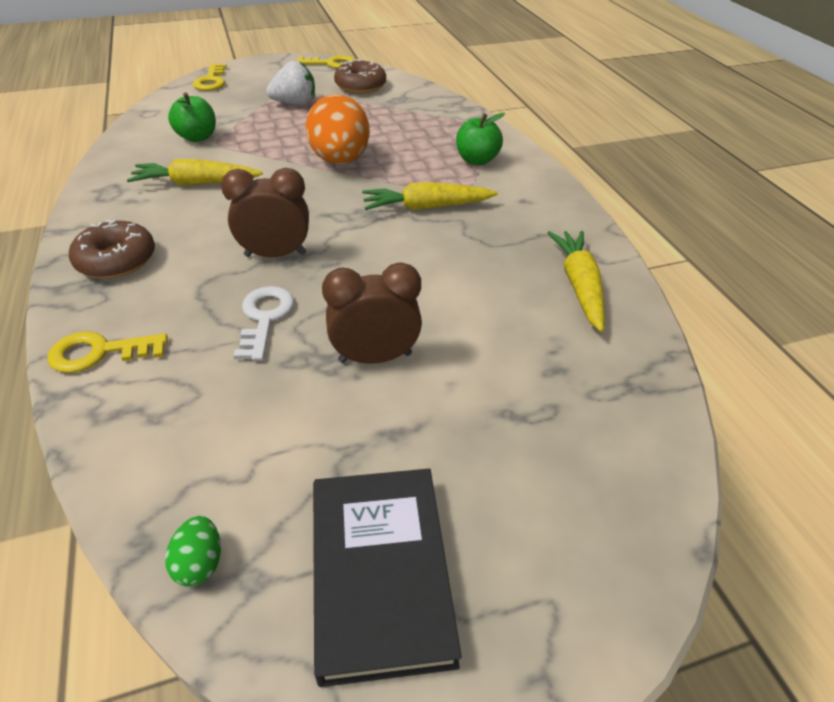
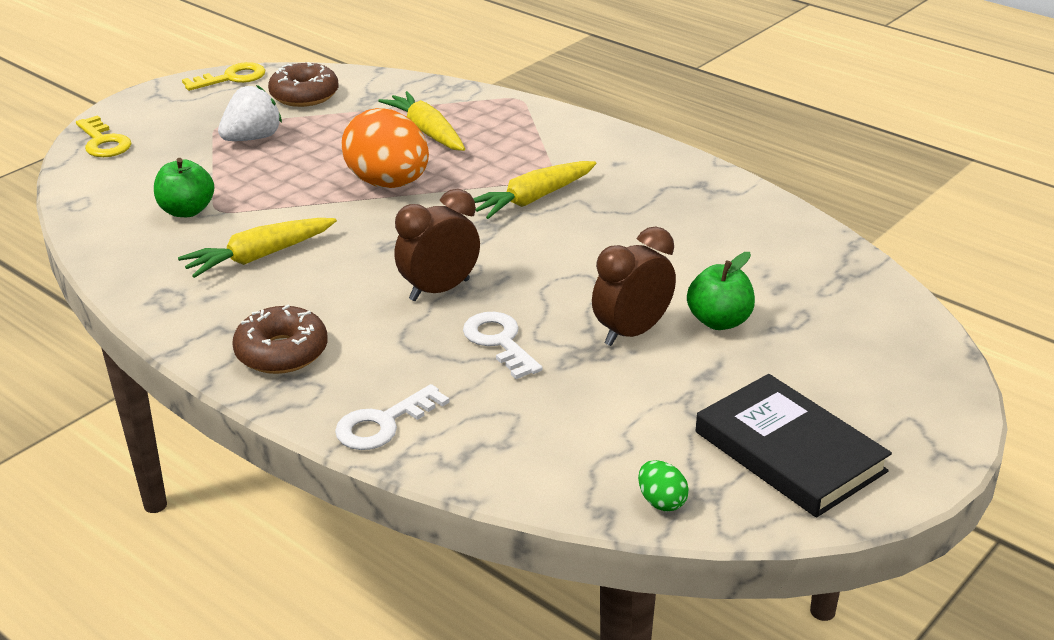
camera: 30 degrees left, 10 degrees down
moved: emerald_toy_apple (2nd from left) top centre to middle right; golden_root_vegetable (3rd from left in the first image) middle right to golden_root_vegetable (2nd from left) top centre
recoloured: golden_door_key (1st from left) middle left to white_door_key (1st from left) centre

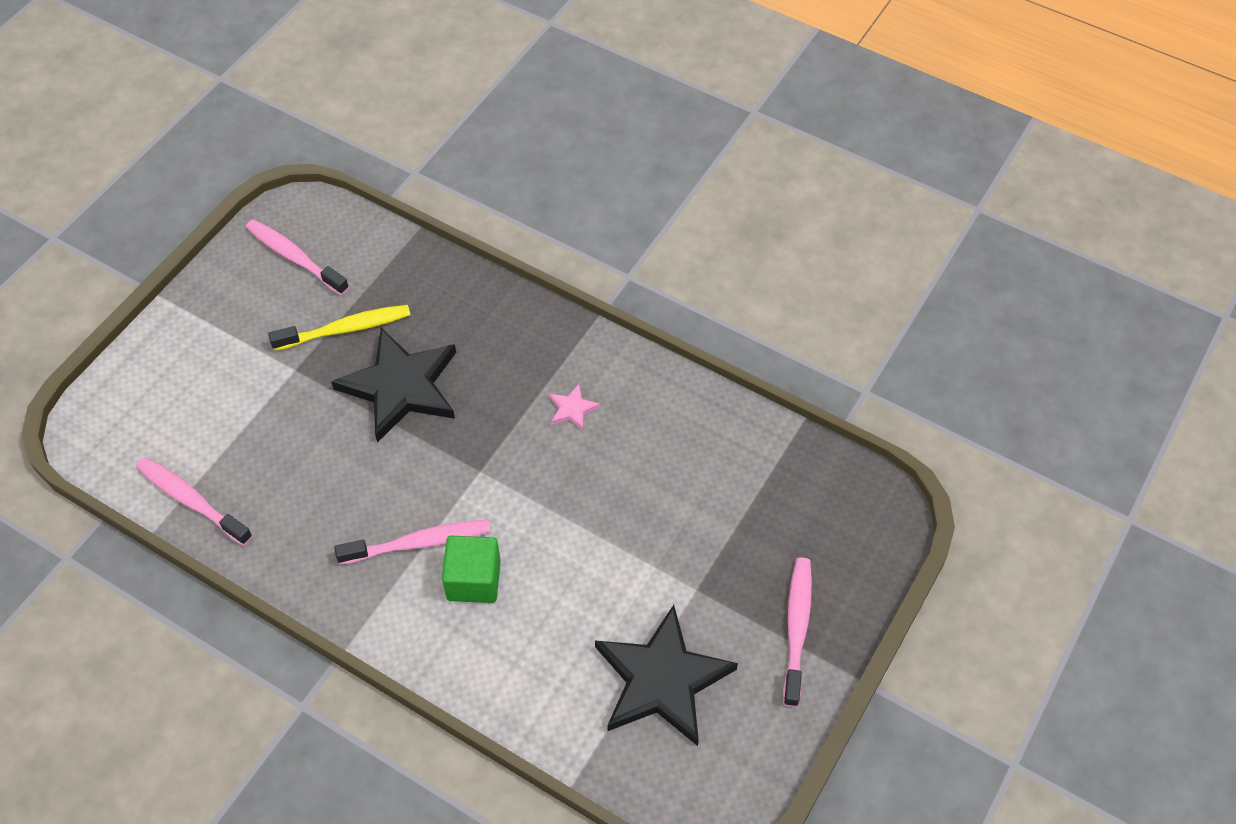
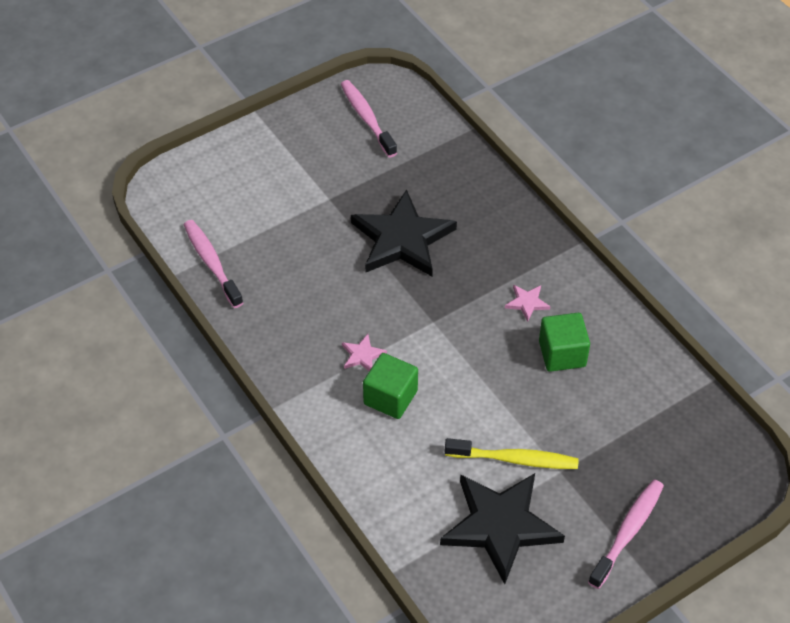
camera: 25 degrees right, 5 degrees down
added: emerald_block (2nd from left) middle right
moved: golden_tooth_brush middle left to bottom centre
replaced: pink_tooth_brush (3rd from left) centre to pink_star_shape (1st from left) centre

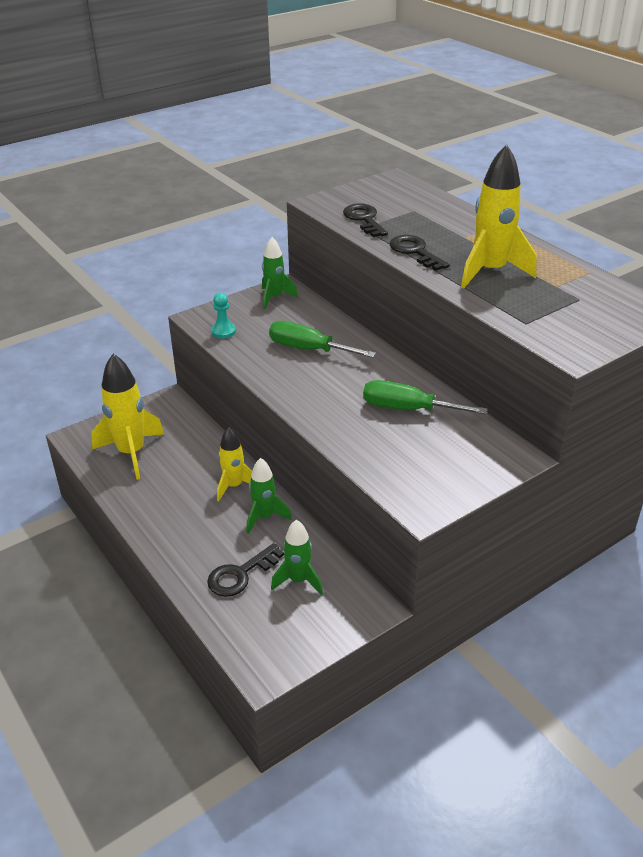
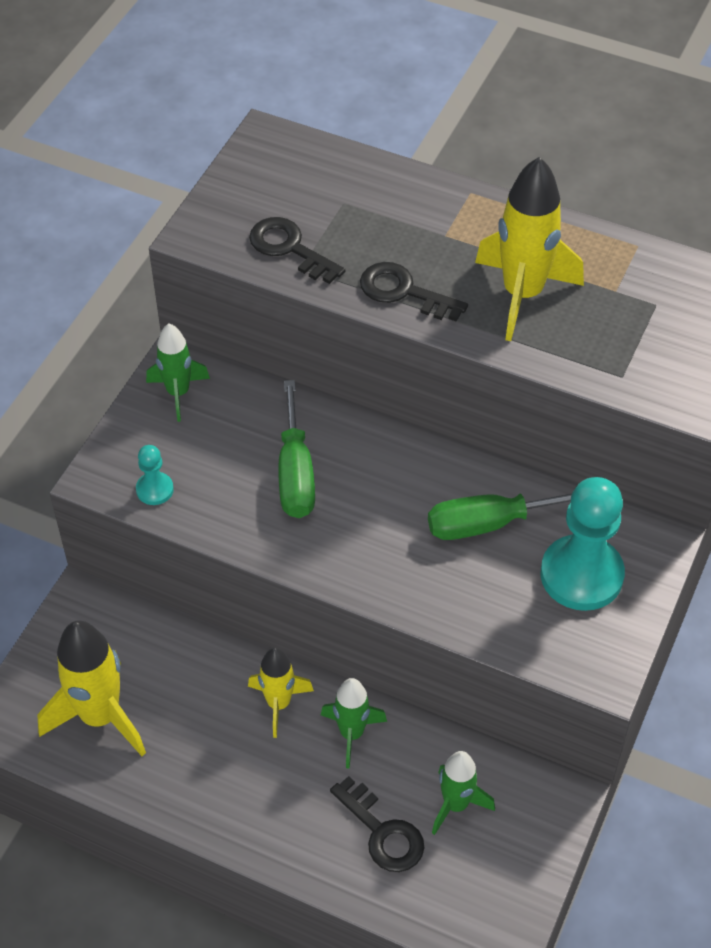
camera: 30 degrees left, 15 degrees up
added: turquoise_game_pawn (2nd from left) middle right
turned: emerald_flat_screwdriver (1st from left) centre = centre 90 degrees counterclockwise; ebony_door_key (1st from left in the first image) centre = bottom centre 60 degrees counterclockwise

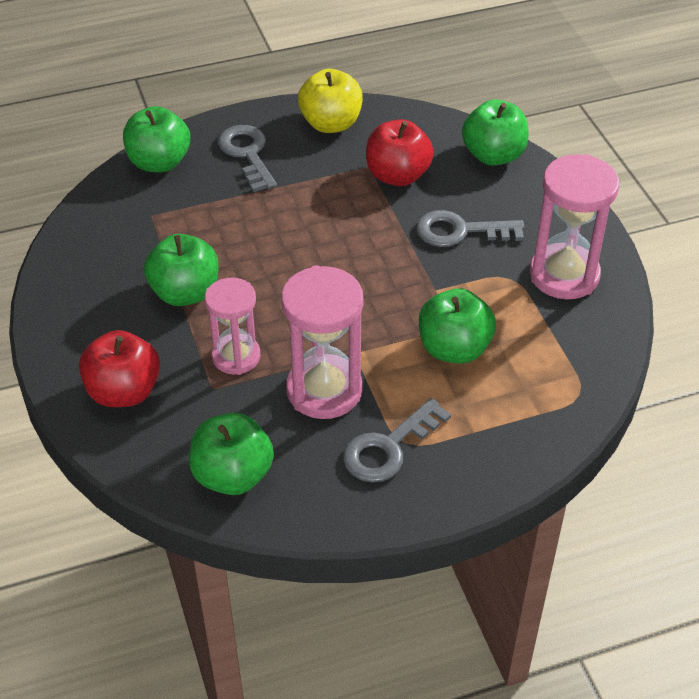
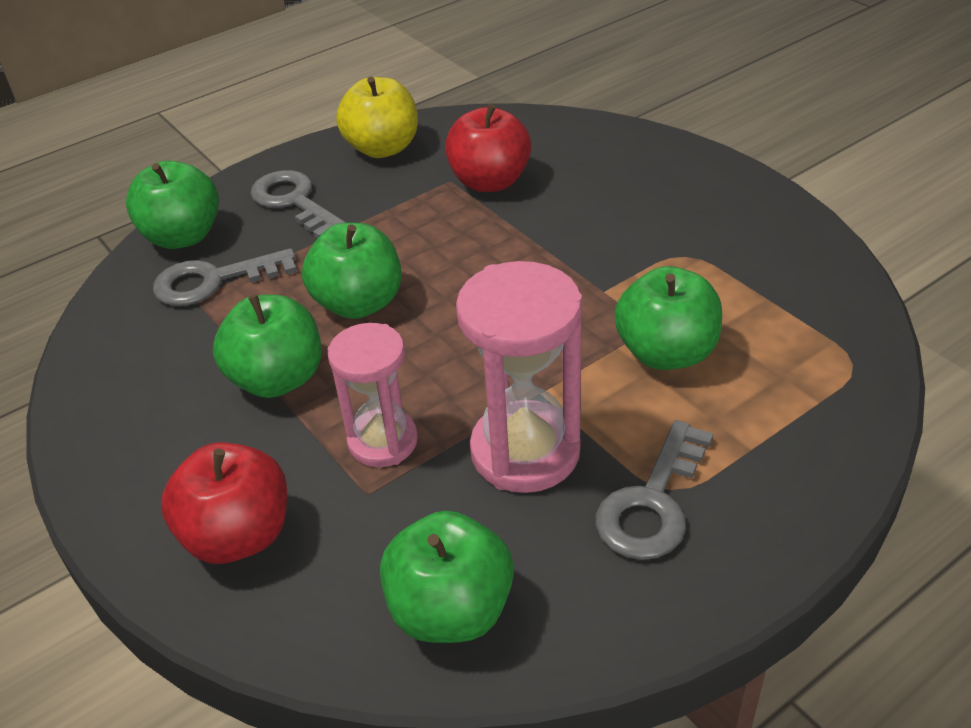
camera: 15 degrees left, 5 degrees down
removed: pink_sand_timer (3rd from left) top right
moved: emerald_toy_apple (5th from left in the first image) top right to emerald_toy_apple (3rd from left) centre; gray_door_key (3rd from left in the first image) top right to gray_door_key (1st from left) middle left

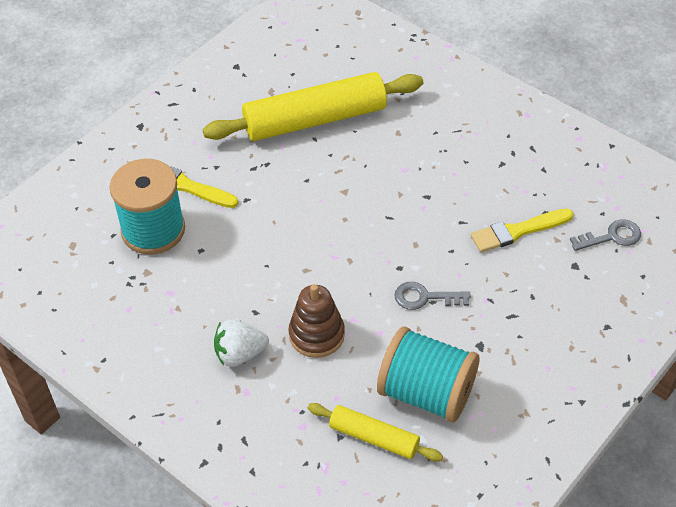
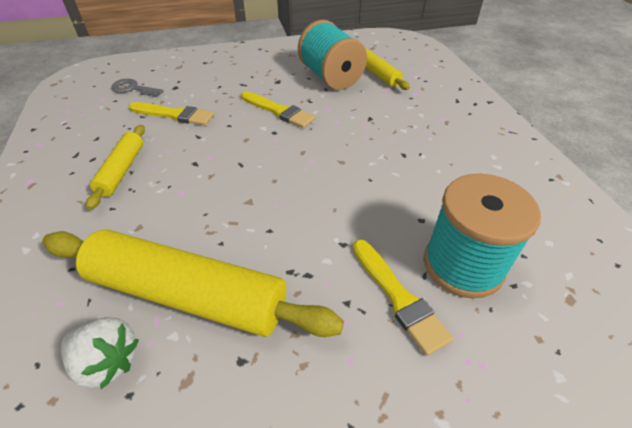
camera: 145 degrees left, 5 degrees down
removed: russet_ring_stacker centre
added: golden_pastry_roller (1st from left) middle left
moved: white_strawberry bottom centre to bottom left
replaced: gray_door_key (1st from left) centre to golden_brush (2nd from left) top centre

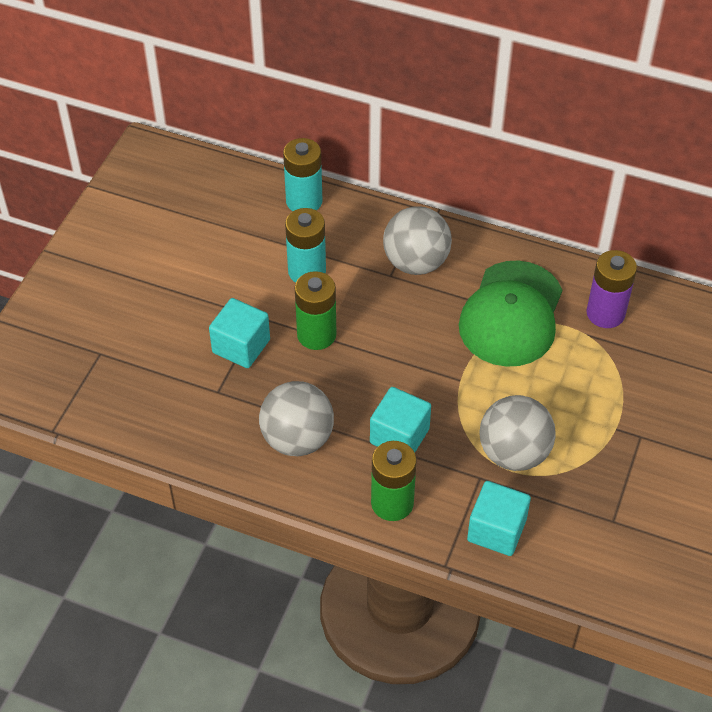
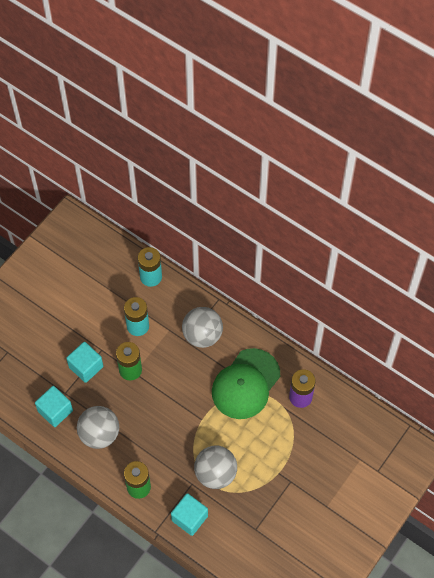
camera: 15 degrees right, 10 degrees up
moved: turquoise_block (2nd from left in the first image) centre to turquoise_block (1st from left) bottom left

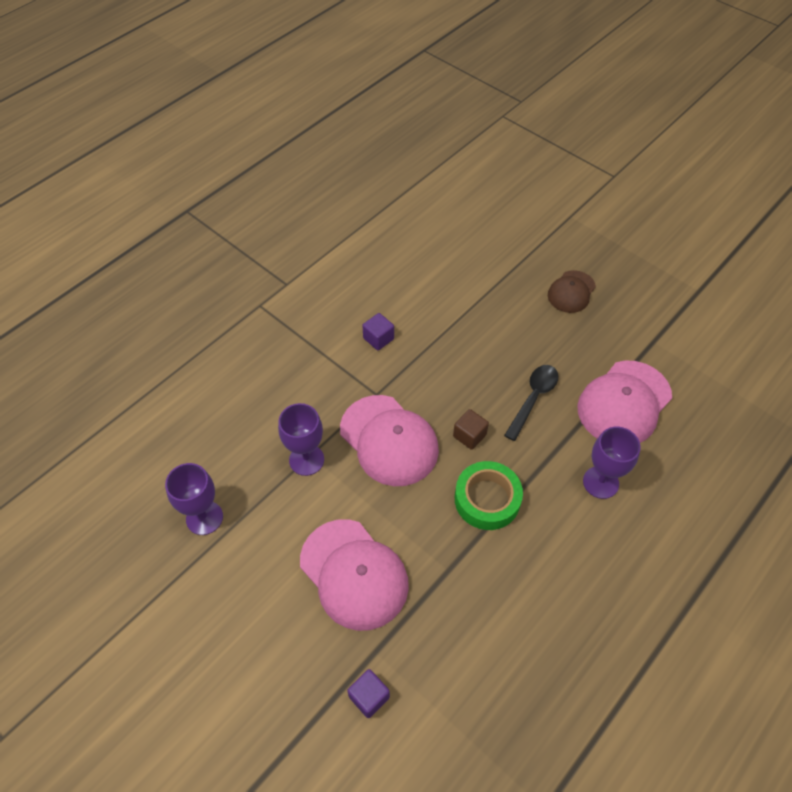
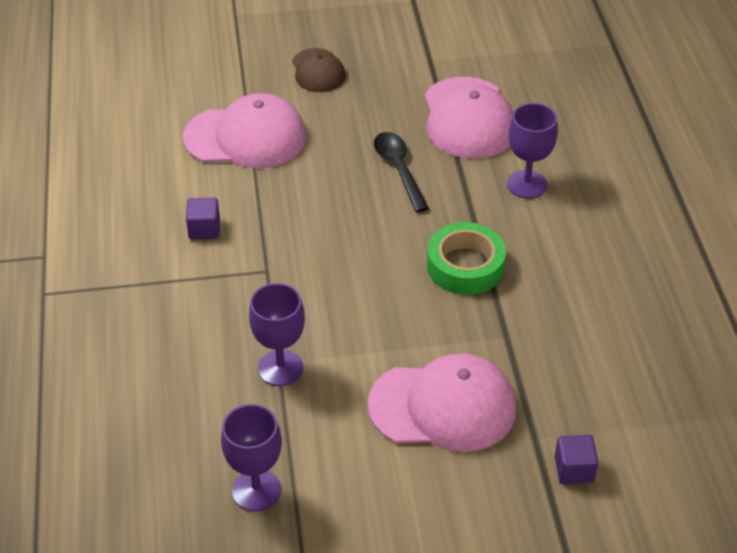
camera: 50 degrees left, 10 degrees down
removed: russet_block centre
moved: pink_cap (2nd from left in the first image) centre to pink_cap (1st from left) top left

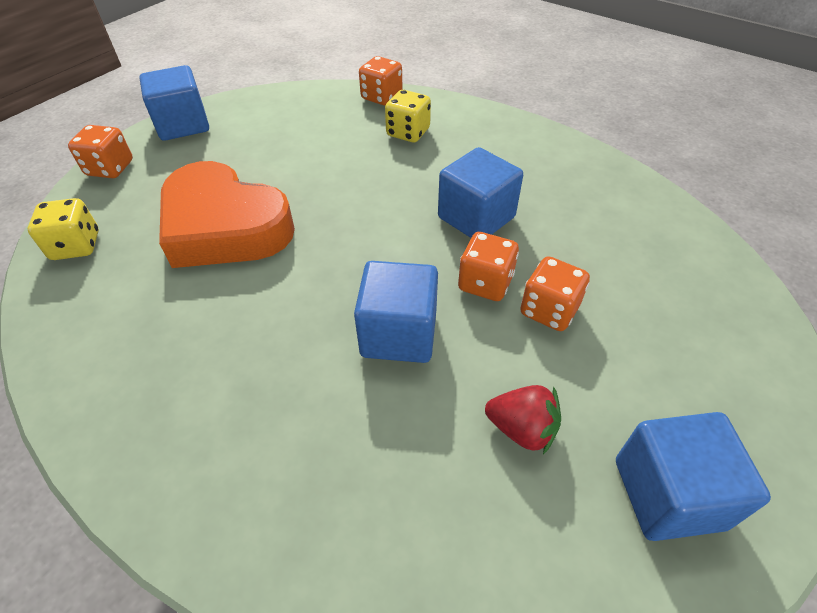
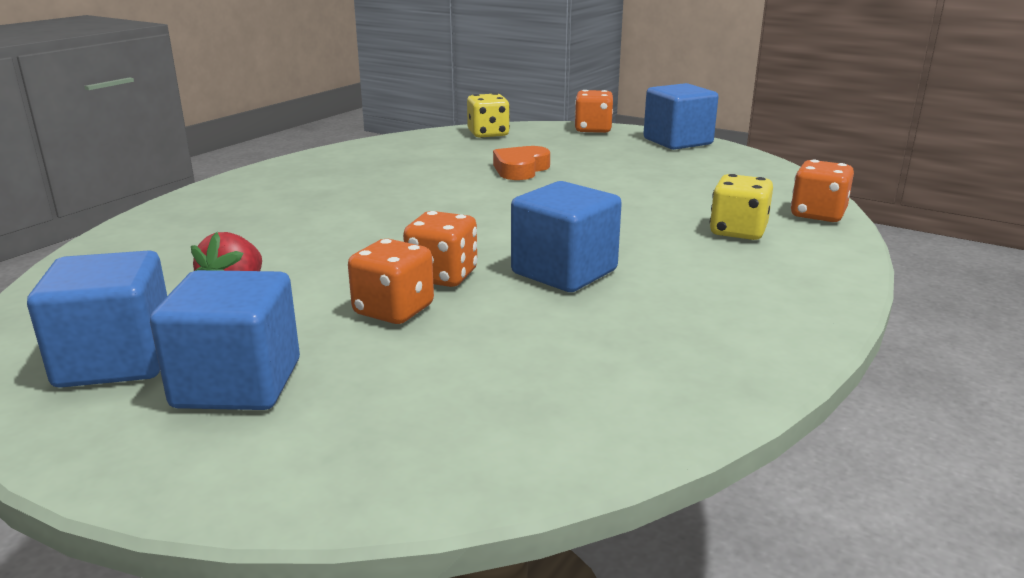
camera: 85 degrees right, 25 degrees down
moved: royal_blue_block (2nd from left) centre to middle left
resized: orange-coloured_heart_shape middle left = top centre x0.48

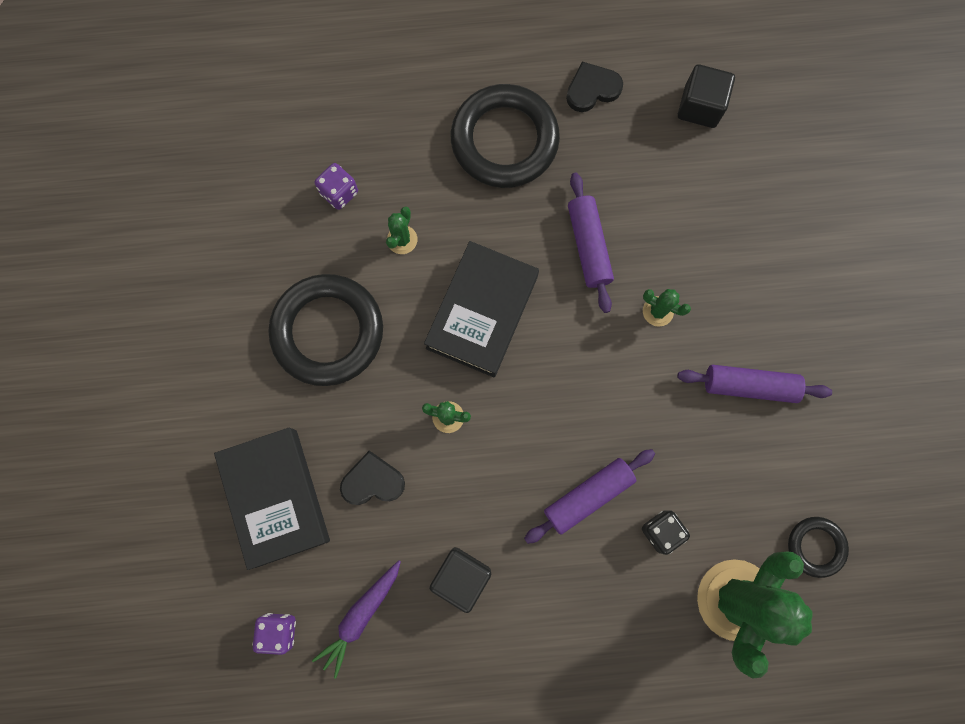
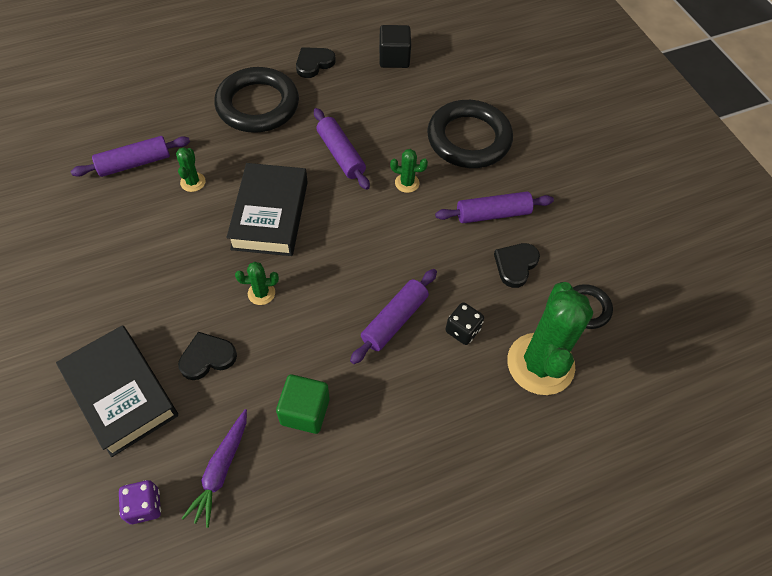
camera: 20 degrees left, 20 degrees down
added: ebony_heart_shape (3rd from left) middle right
moved: ebony_torus (1st from left in the first image) centre to ebony_torus (2nd from left) top centre
replaced: purple_dice (2nd from left) top centre to purple_pastry_roller (1st from left) top left
recoloured: ebony_block (1st from left) bottom centre to emerald_block bottom centre

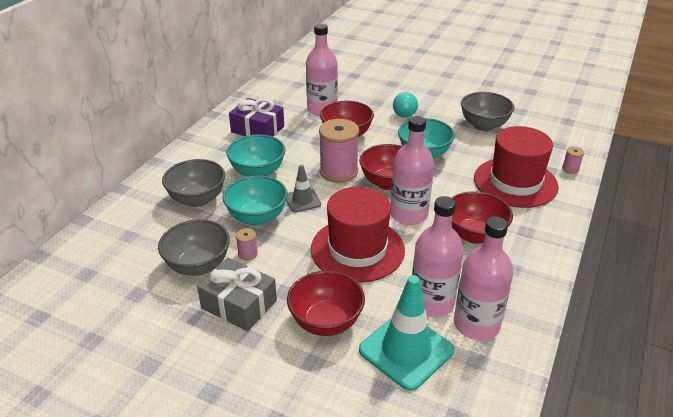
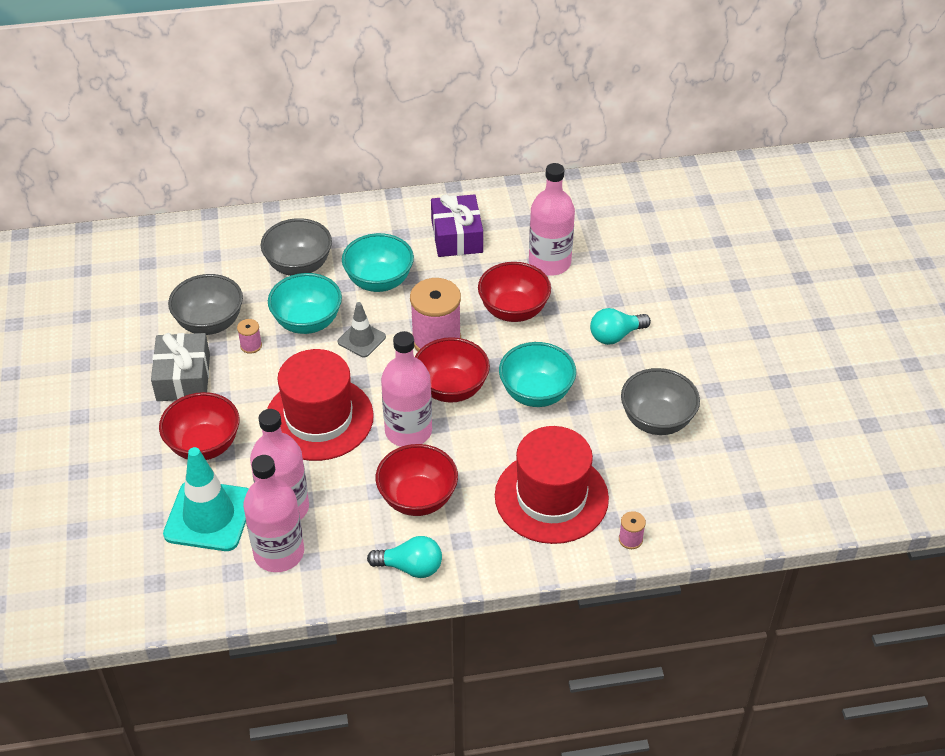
camera: 55 degrees right, 10 degrees up
added: turquoise_light_bulb (1st from left) bottom centre

